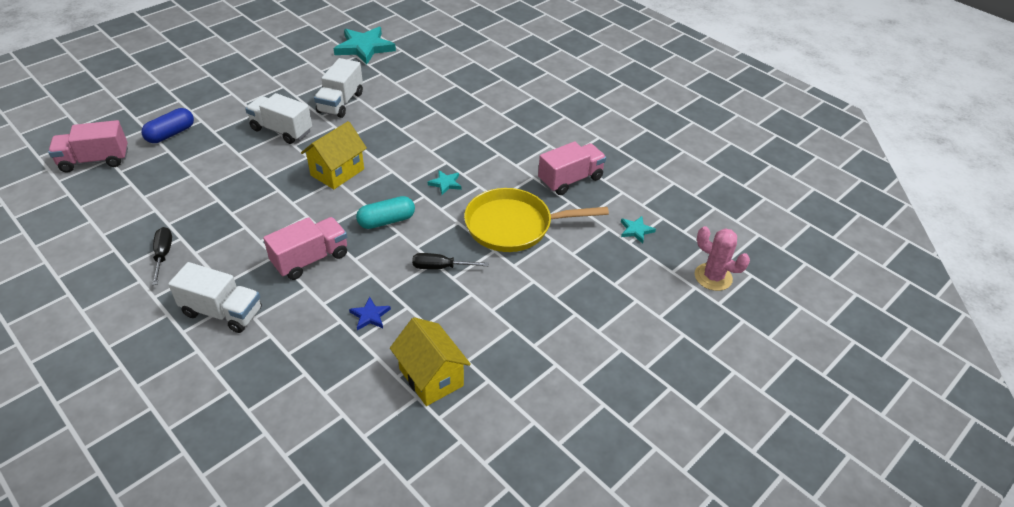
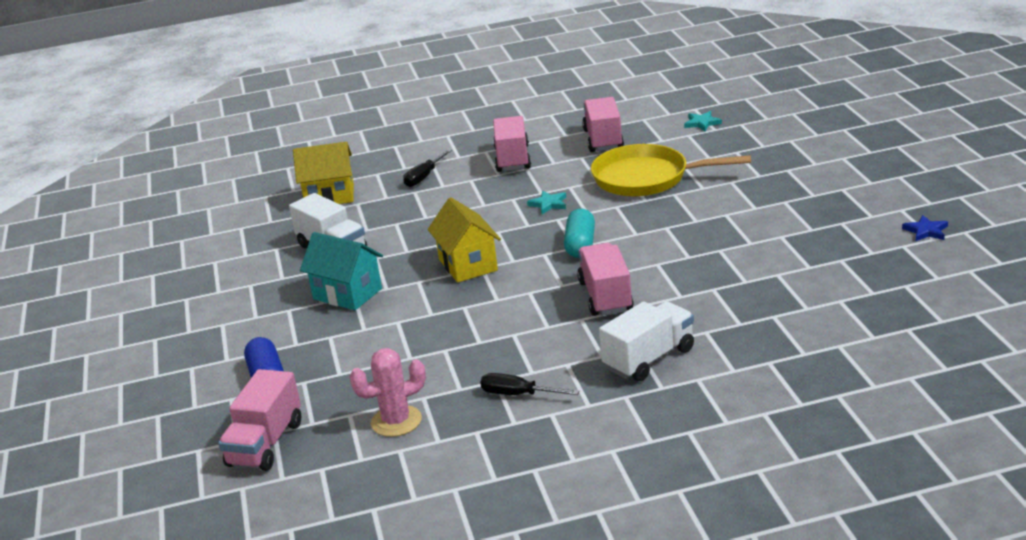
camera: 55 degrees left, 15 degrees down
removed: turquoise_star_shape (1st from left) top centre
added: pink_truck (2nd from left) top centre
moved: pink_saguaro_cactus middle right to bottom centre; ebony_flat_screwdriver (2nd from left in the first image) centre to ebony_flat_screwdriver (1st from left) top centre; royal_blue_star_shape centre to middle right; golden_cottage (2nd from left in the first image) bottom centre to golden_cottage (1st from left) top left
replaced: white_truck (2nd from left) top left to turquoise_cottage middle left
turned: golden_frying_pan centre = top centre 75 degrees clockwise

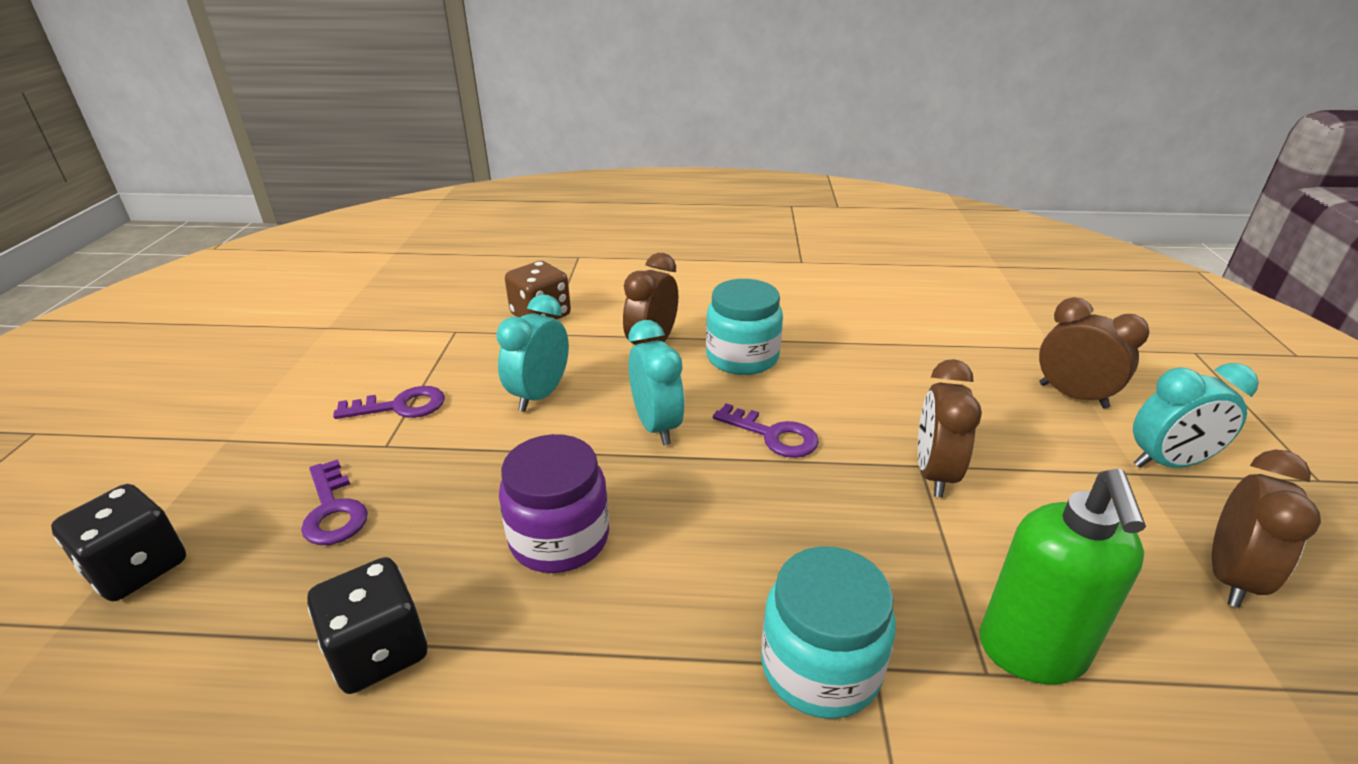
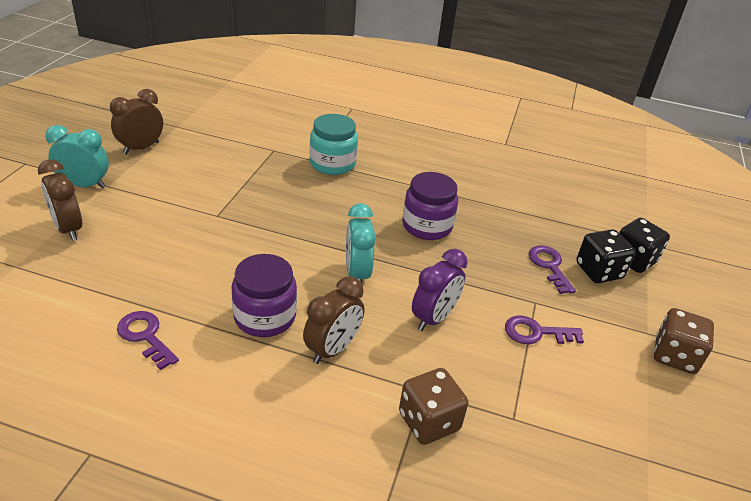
camera: 170 degrees left, 5 degrees up
removed: russet_alarm_clock (2nd from left) middle right; emerald_soap_pump bottom right
added: russet_dice (2nd from left) bottom right
moved: purple_door_key (3rd from left in the first image) centre to purple_door_key (1st from left) bottom left; ebony_dice (2nd from left in the first image) bottom left to ebony_dice (1st from left) middle right
recoloured: turquoise_jar (1st from left) centre to purple_jar (1st from left) centre; turquoise_alarm_clock (1st from left) centre to purple_alarm_clock centre

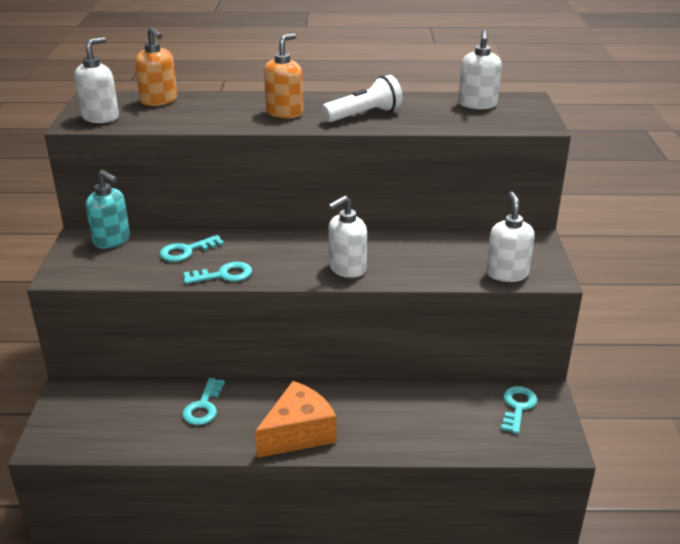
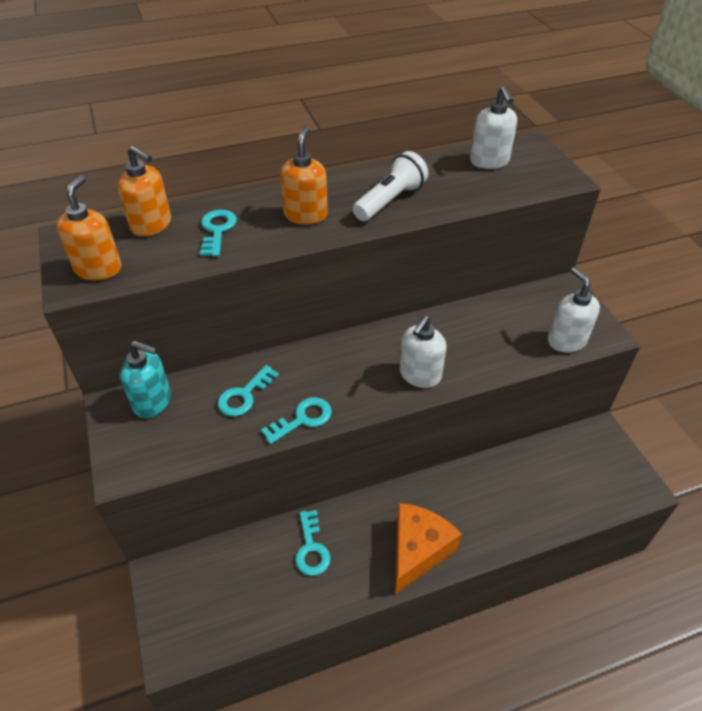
camera: 20 degrees left, 15 degrees up
moved: turquoise_door_key (4th from left in the first image) bottom right to turquoise_door_key (1st from left) top left
recoloured: white_soap_pump (1st from left) top left to orange-coloured_soap_pump (1st from left) top left

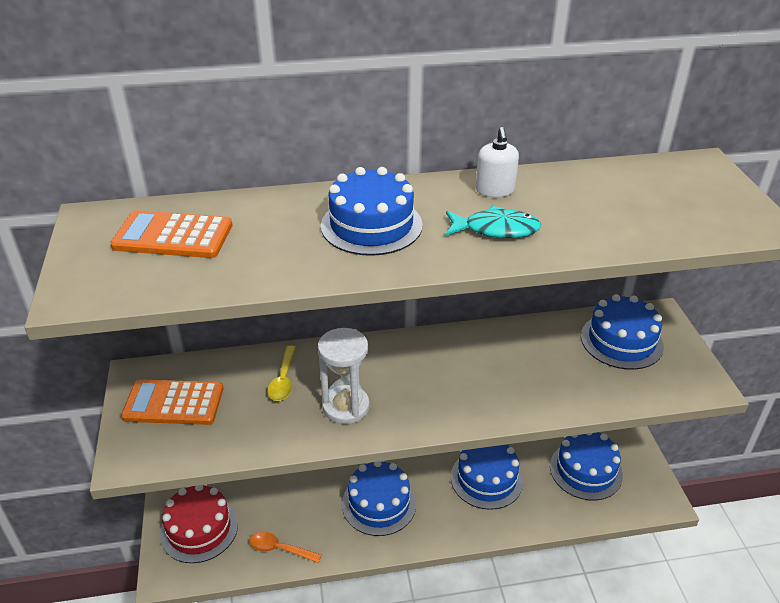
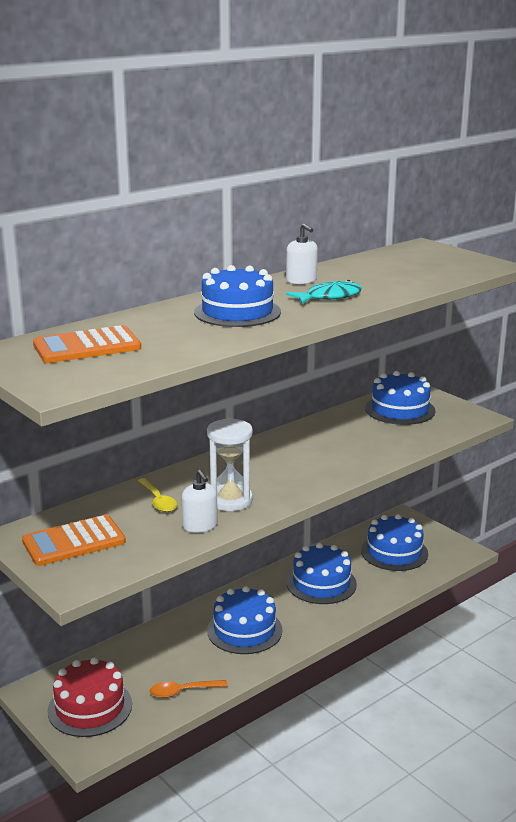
camera: 30 degrees left, 15 degrees down
added: white_soap_pump (1st from left) centre

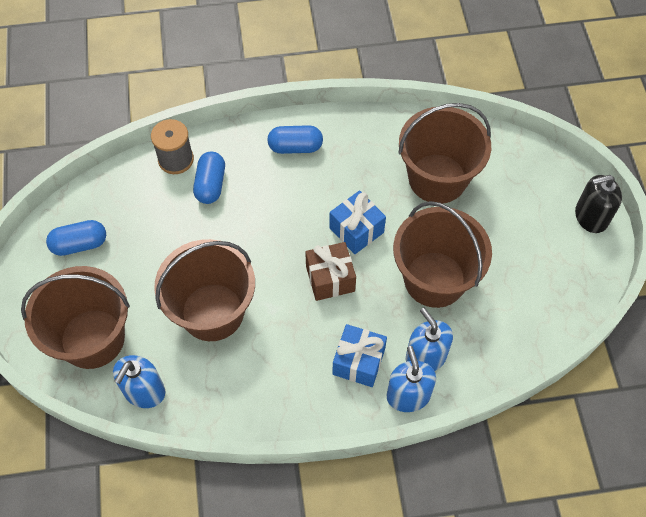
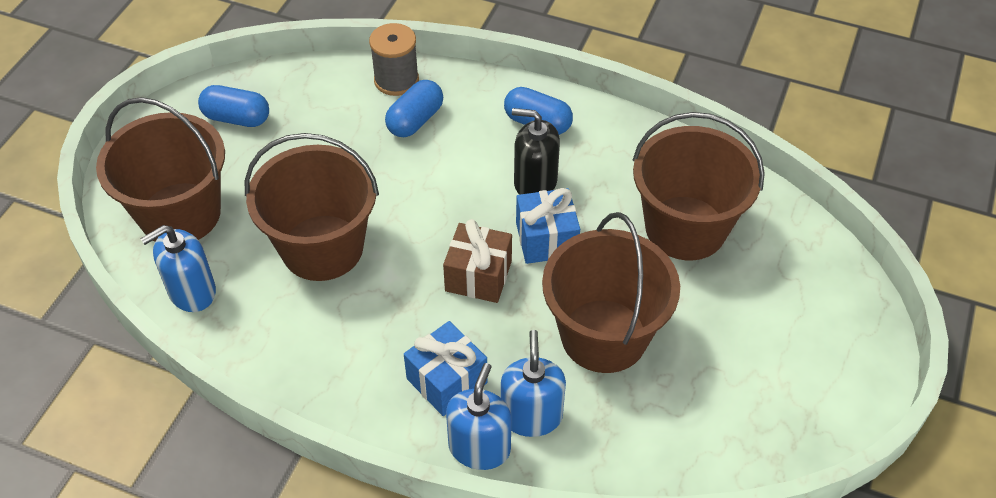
camera: 30 degrees right, 10 degrees down
moved: ebony_soap_pump middle right to top centre

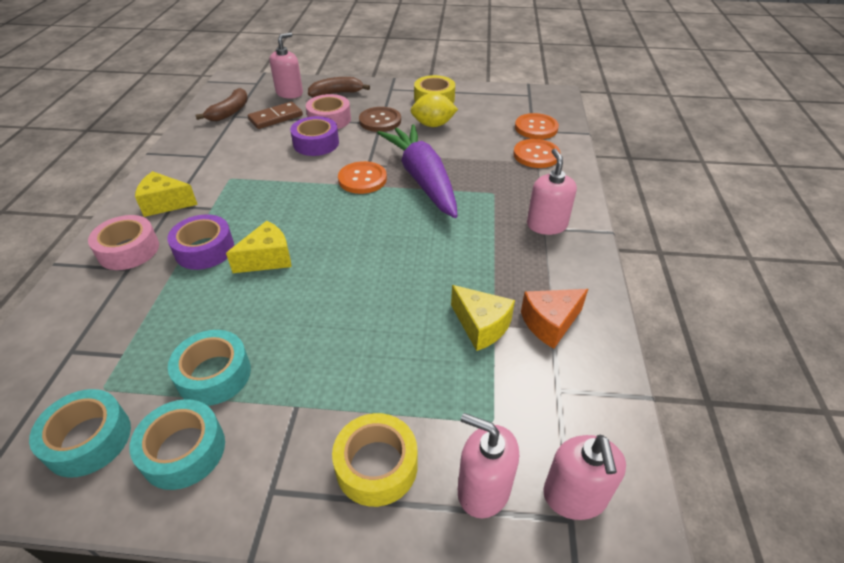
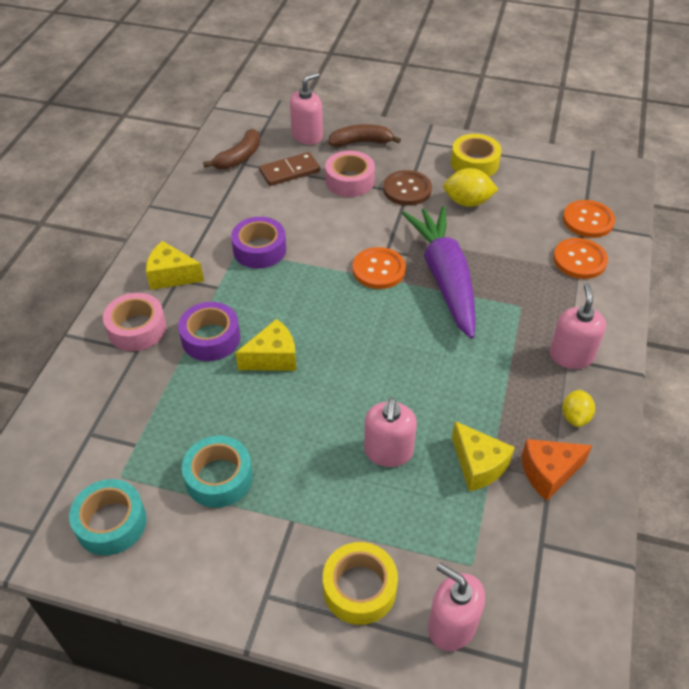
camera: 10 degrees right, 5 degrees up
removed: turquoise_tape (2nd from left) bottom left
added: golden_citrus_fruit (2nd from left) middle right
moved: purple_tape (2nd from left) top centre to centre; pink_soap_pump (4th from left in the first image) bottom right to pink_soap_pump (2nd from left) centre

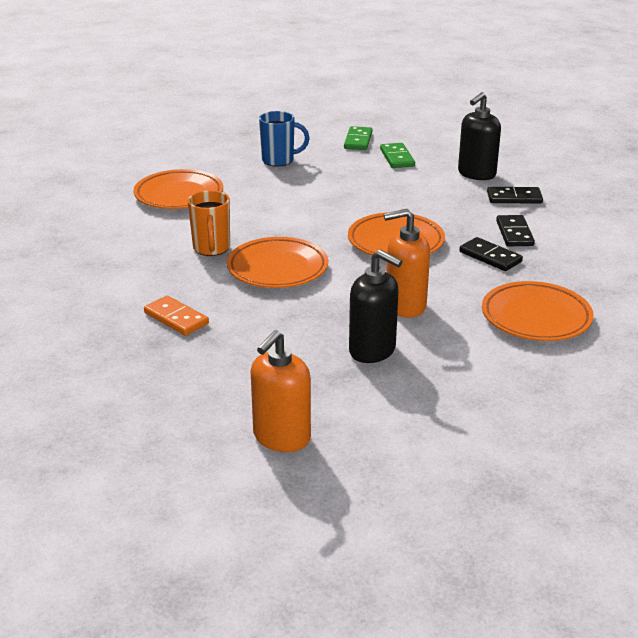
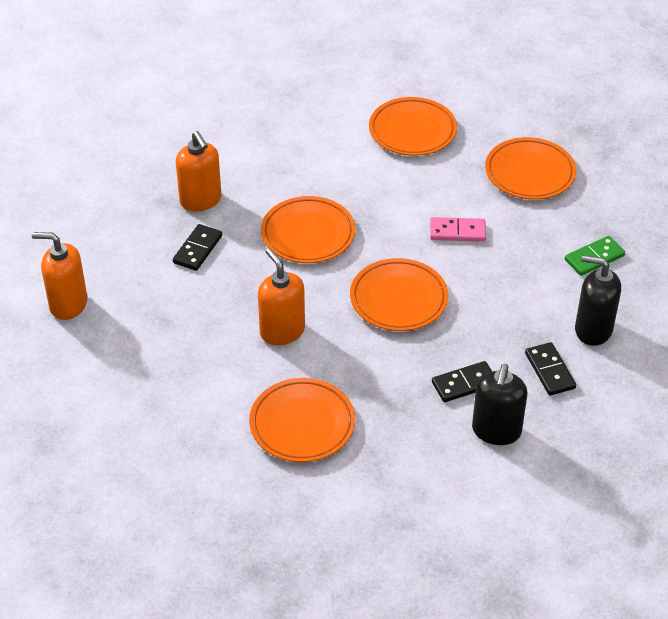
camera: 70 degrees right, 15 degrees up
removed: emerald_domino_tile (1st from left) top centre; orange-coloured_coffee_mug middle left
added: pink_domino_tile middle right
moved: ebony_domino_tile (1st from left) middle right to middle left; ebony_soap_pump (1st from left) centre to middle right
replaced: royal_blue_coffee_mug top centre to orange-coloured_flat_dish (5th from left) top right; orange-coloured_domino_tile middle left to orange-coloured_soap_pump (2nd from left) top left

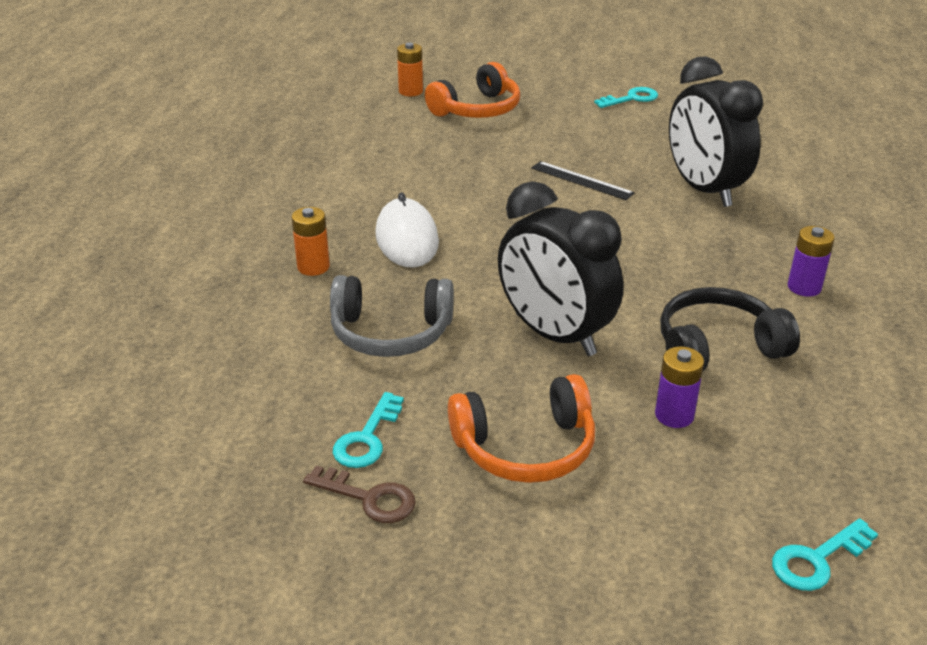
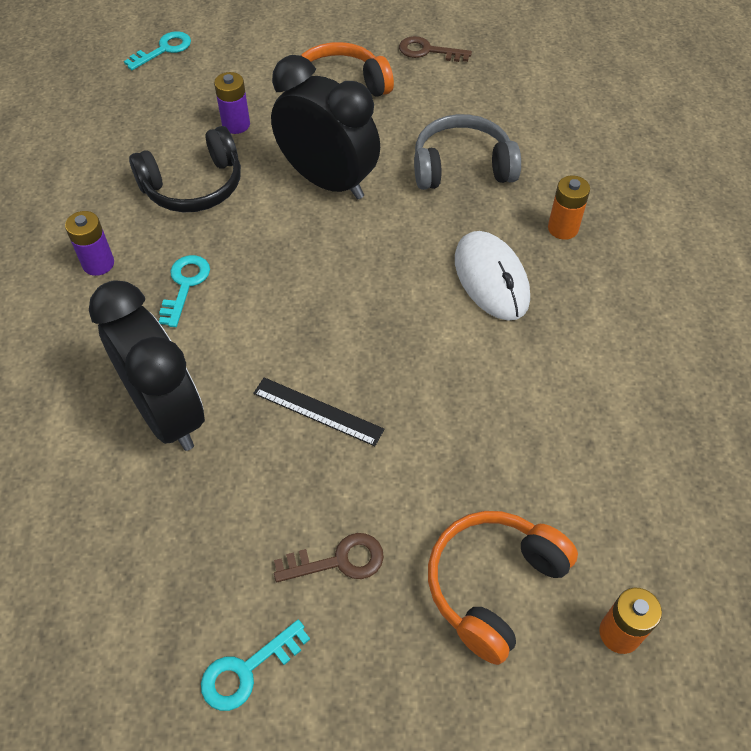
camera: 170 degrees right, 20 degrees up
added: russet_door_key (1st from left) bottom centre
moved: turquoise_door_key (1st from left in the first image) bottom centre to turquoise_door_key (2nd from left) middle left

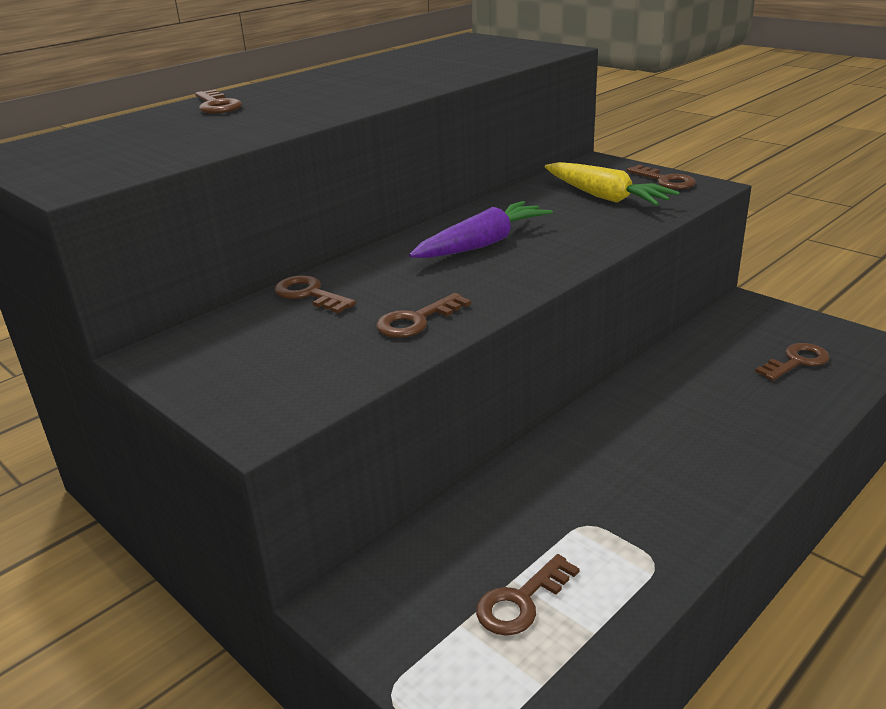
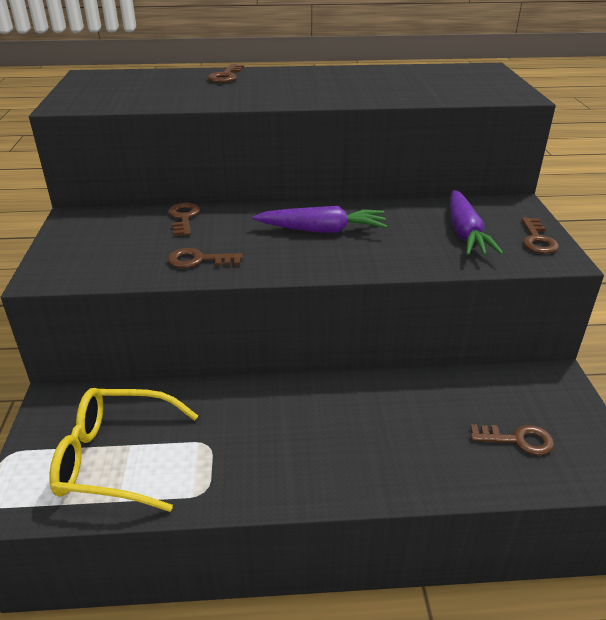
camera: 40 degrees right, 5 degrees up
replaced: russet_door_key (4th from left) bottom centre to golden_spectacles bottom left
recoloured: golden_root_vegetable top right to purple_root_vegetable (2nd from left) middle right

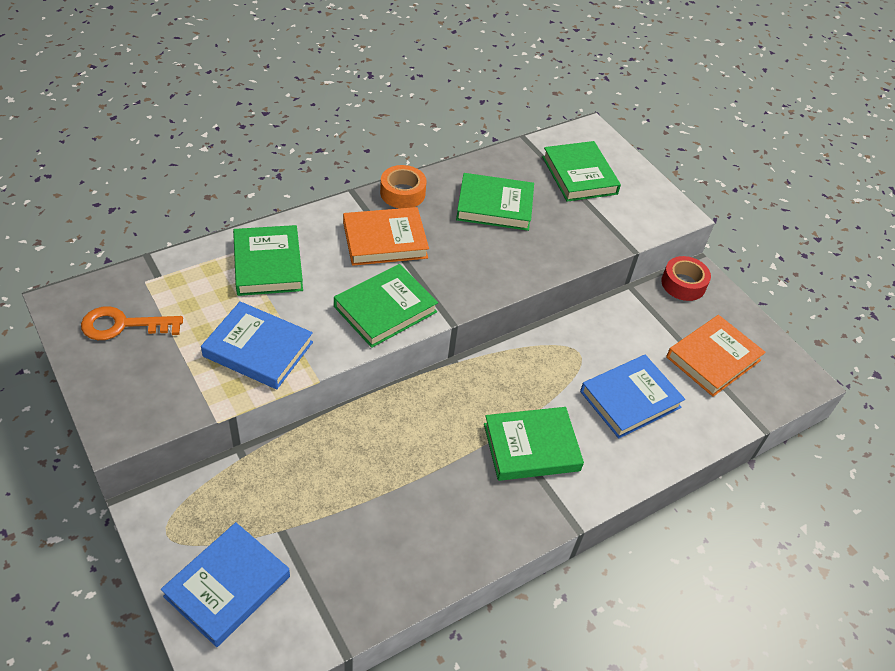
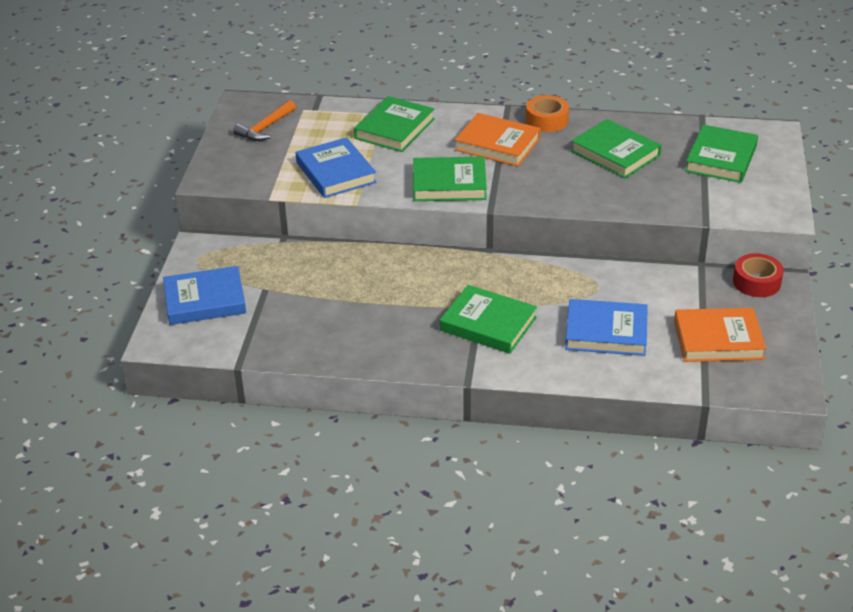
camera: 45 degrees right, 10 degrees down
replaced: orange-coloured_door_key middle left to orange-coloured_carpenter's_hammer top left

